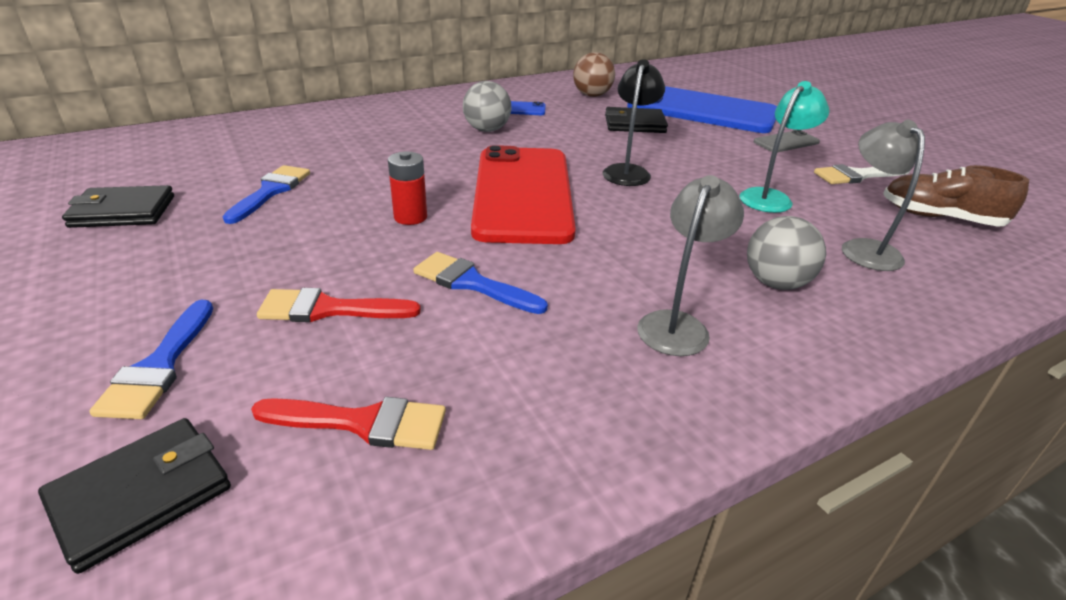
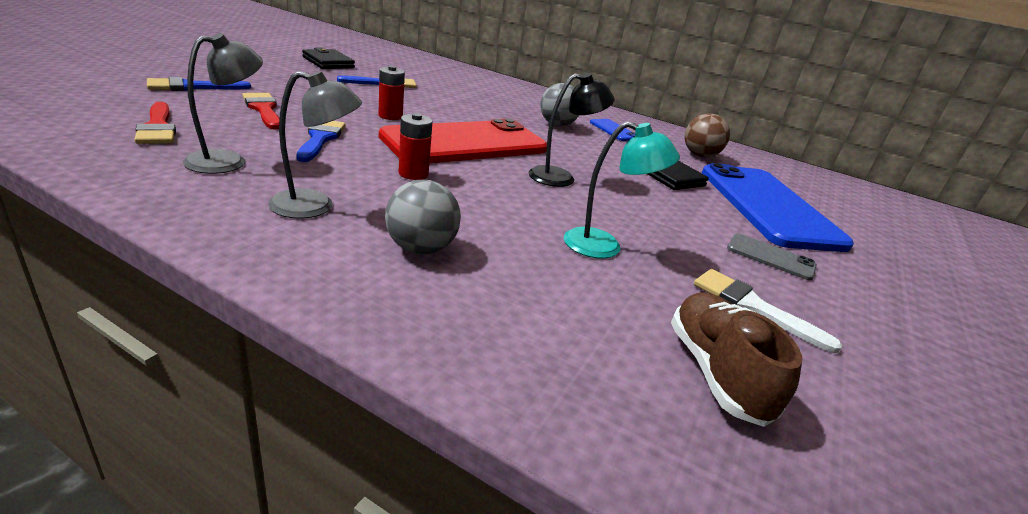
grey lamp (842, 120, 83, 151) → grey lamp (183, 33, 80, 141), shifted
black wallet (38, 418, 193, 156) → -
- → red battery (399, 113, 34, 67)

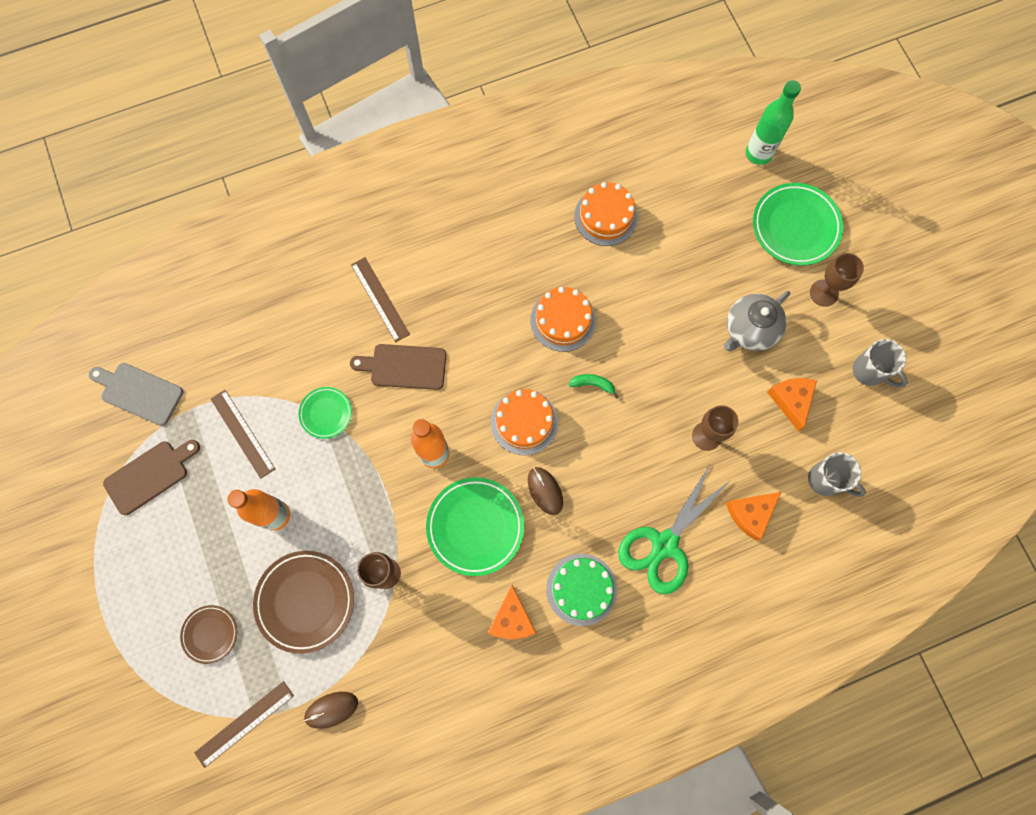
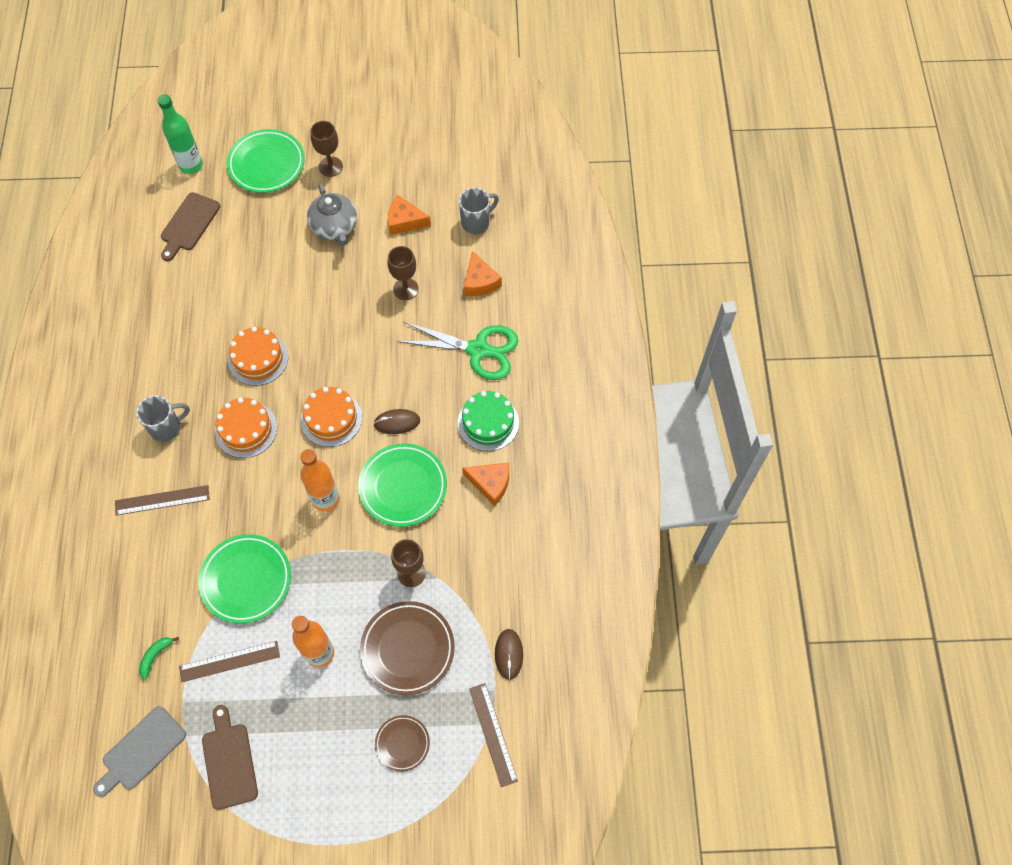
orange cake (574, 182, 64, 64) → orange cake (215, 398, 62, 60), shifted
grey mug (852, 339, 56, 49) → grey mug (136, 395, 54, 47), shifted
brown cutting board (350, 344, 96, 46) → brown cutting board (161, 192, 59, 69), shifted
green banana (569, 374, 50, 25) → green banana (139, 637, 40, 43), shifted
green plate (299, 387, 53, 52) → green plate (198, 534, 93, 90), x1.78
green scissors (618, 463, 114, 132) → green scissors (397, 321, 122, 59), 45 degrees counterclockwise

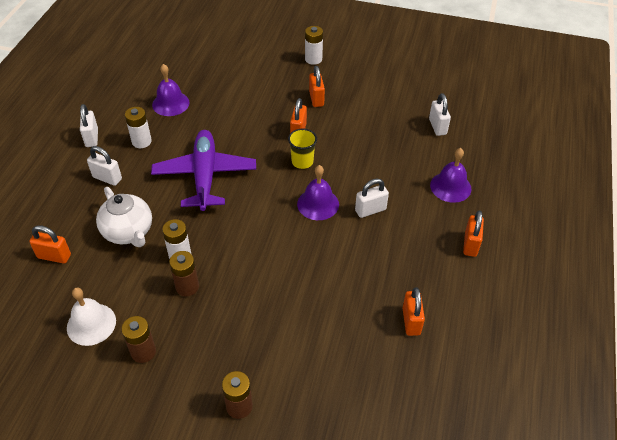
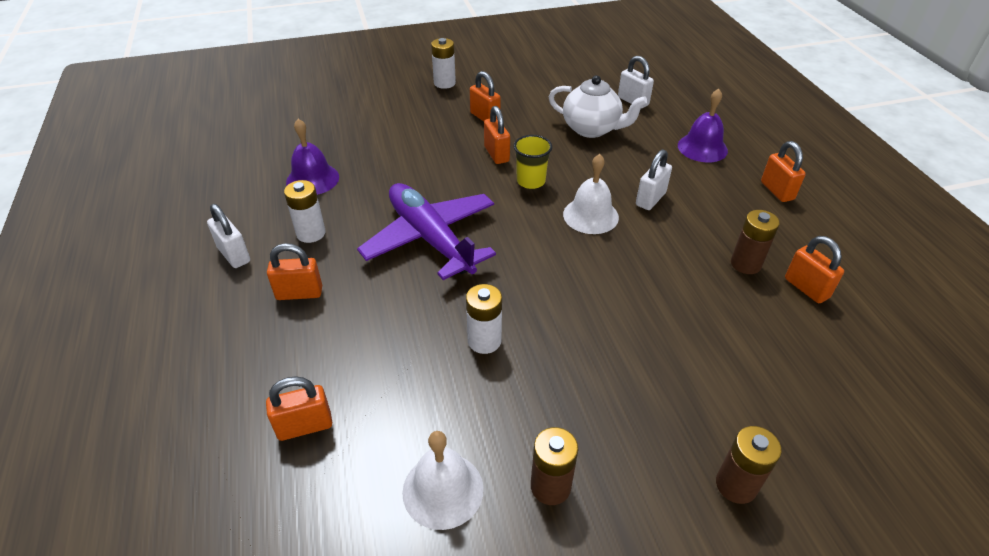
white padlock (87, 146, 35, 40) → orange padlock (267, 243, 55, 57)
purple bell (297, 165, 42, 55) → white bell (563, 154, 56, 80)
white teapot (96, 187, 56, 60) → white teapot (549, 75, 99, 63), shifted
brown battery (169, 251, 30, 45) → brown battery (731, 210, 49, 64), shifted

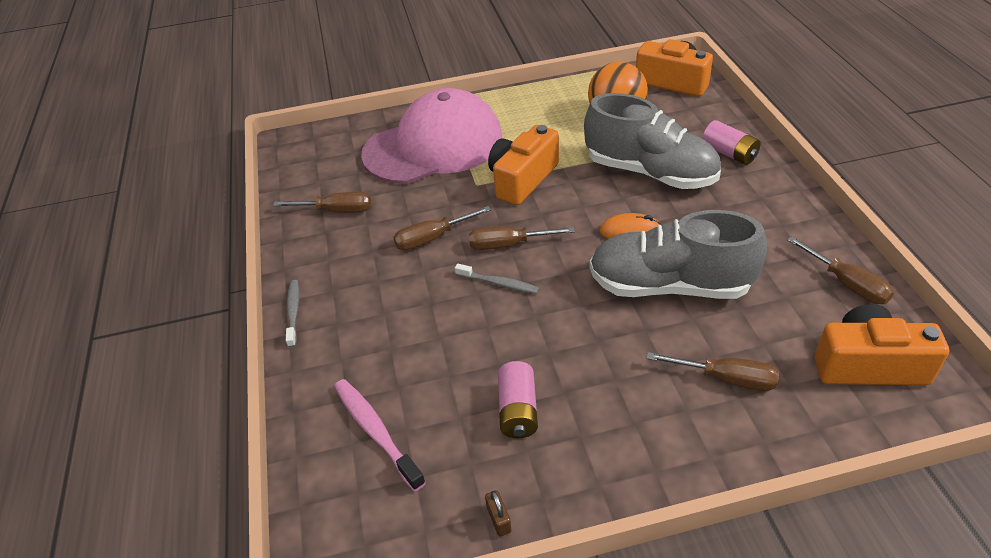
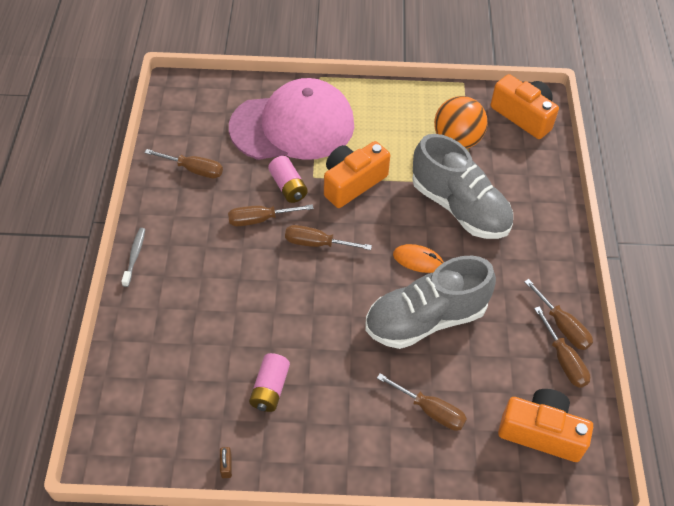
pink battery (702, 120, 59, 45) → pink battery (268, 156, 40, 47), shifted
grey shoe (589, 210, 178, 89) → grey shoe (366, 256, 130, 93), 45 degrees counterclockwise
grey toothbrush (455, 264, 84, 30) → -
pink toothbrush (334, 379, 92, 112) → -
- → brown screwdriver (524, 279, 69, 71)

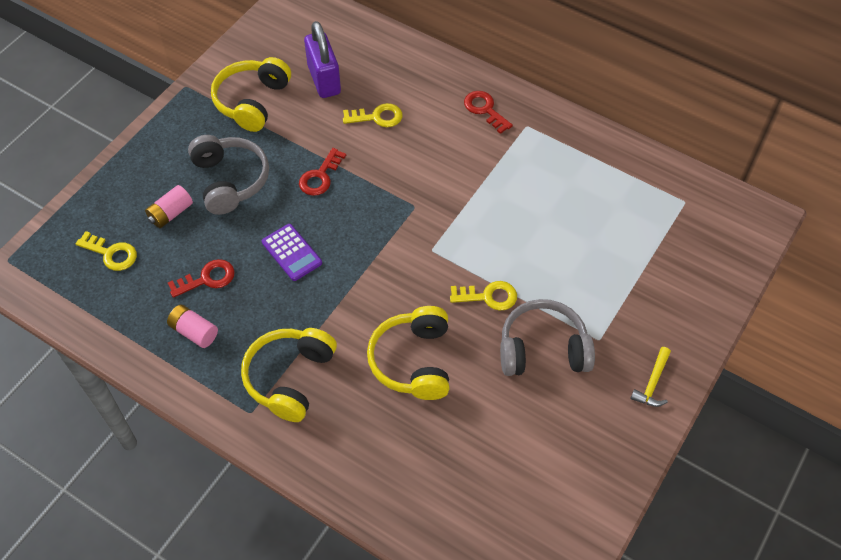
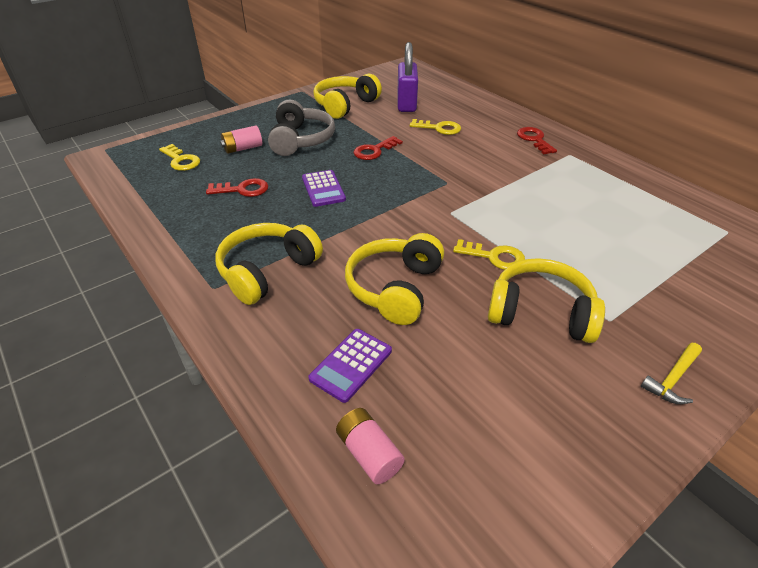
grey headphones (500, 299, 95, 77) → yellow headphones (488, 258, 117, 85)
pink battery (167, 305, 51, 43) → pink battery (336, 408, 69, 76), shifted
- → purple calculator (308, 329, 84, 74)

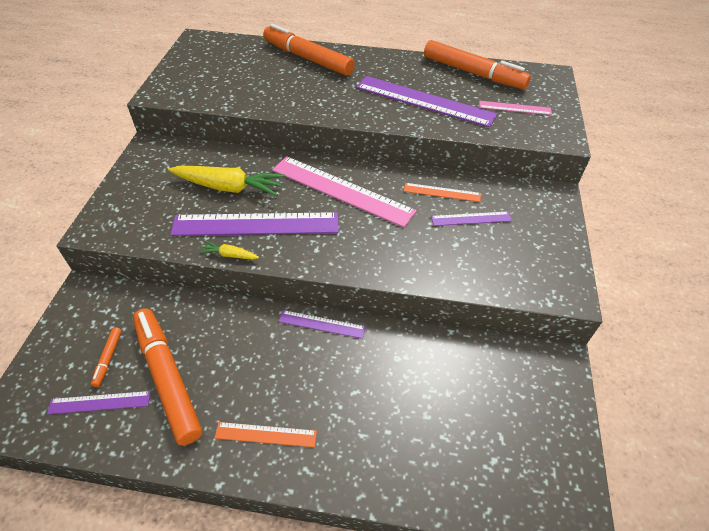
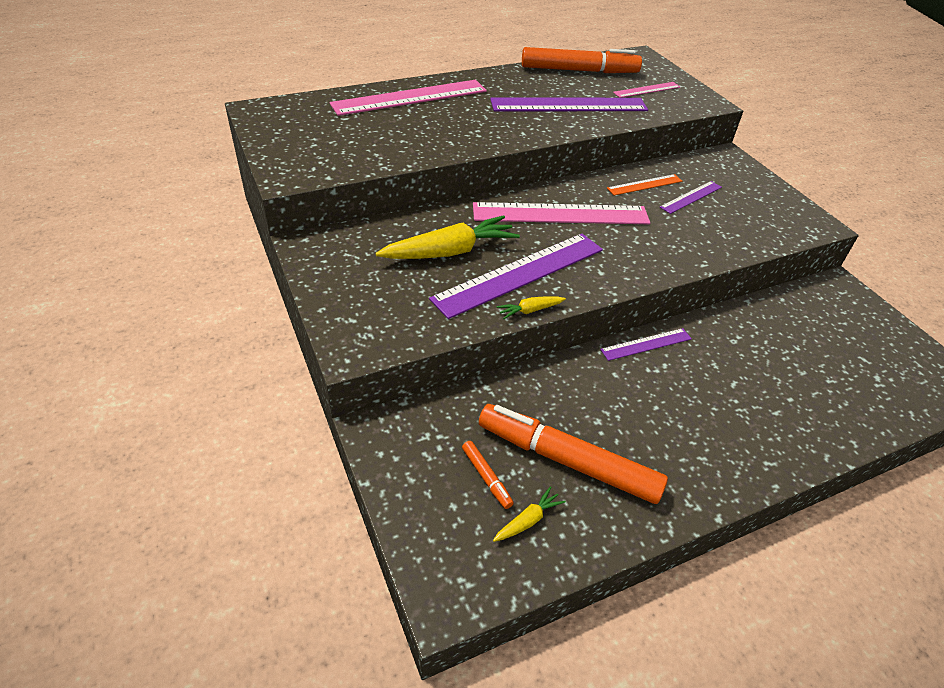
orange marker (263, 24, 92, 52) → pink ruler (330, 80, 157, 36)
purple ruler (47, 391, 103, 24) → yellow carrot (493, 486, 73, 56)
orange ruler (215, 422, 102, 25) → -

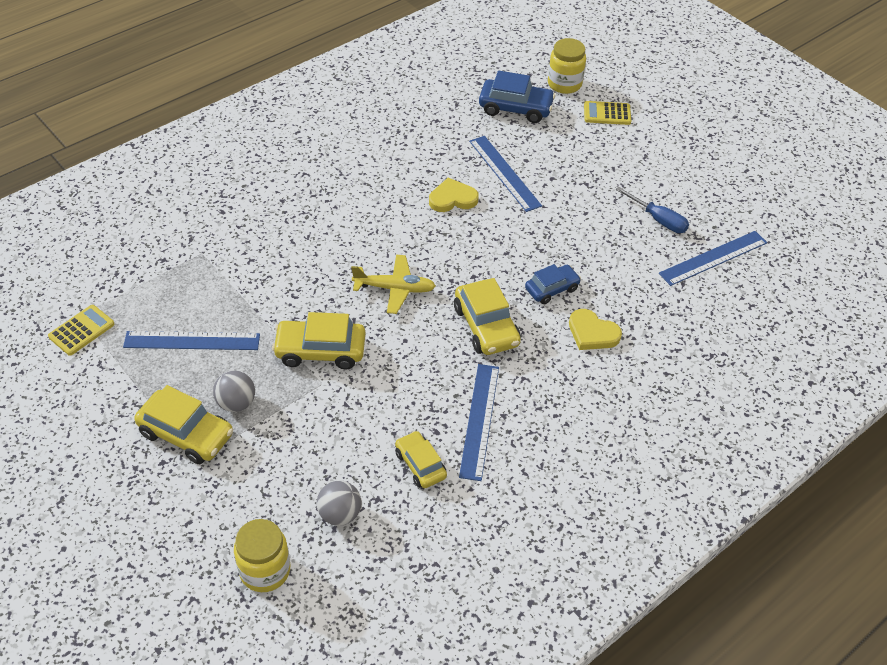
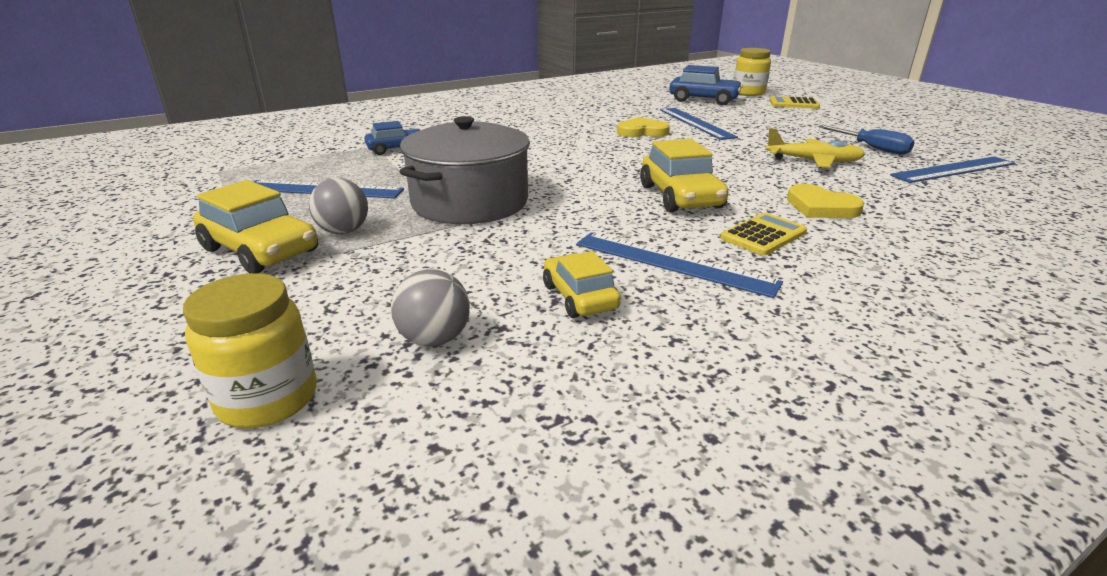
yellow plane (351, 255, 85, 59) → yellow plane (765, 128, 100, 40), shifted
blue car (525, 264, 56, 40) → blue car (364, 121, 56, 34), shifted
yellow calculator (48, 305, 66, 51) → yellow calculator (720, 213, 87, 43), shifted
yellow car (272, 312, 93, 57) → grey pot (400, 116, 130, 108)
blue ruler (459, 364, 40, 117) → blue ruler (576, 232, 207, 66), 75 degrees counterclockwise

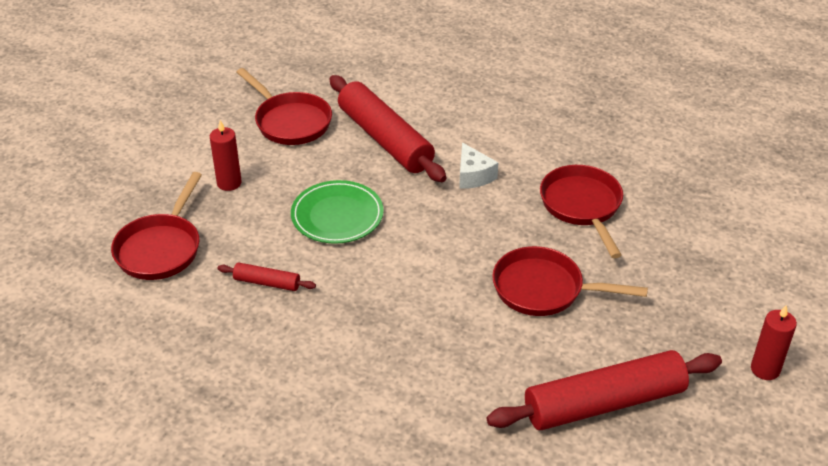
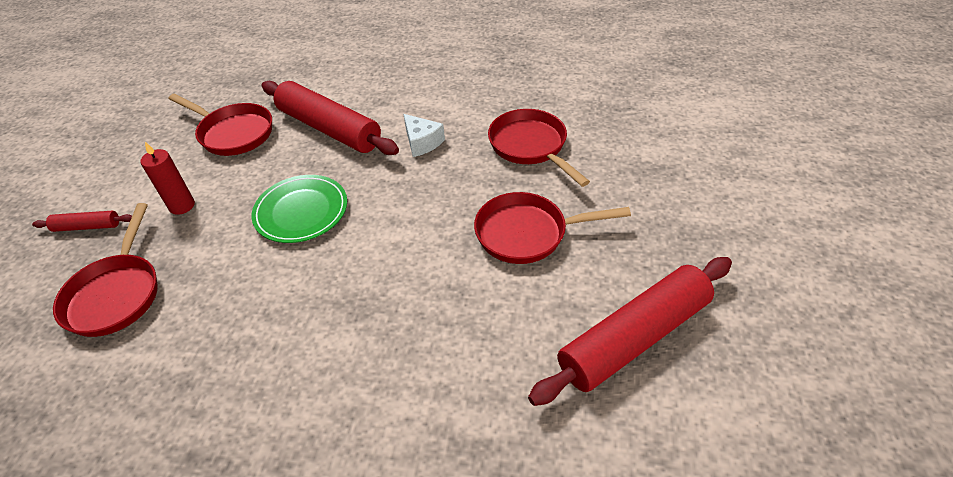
red rolling pin (217, 262, 99, 29) → red rolling pin (32, 211, 100, 21), shifted
red candle (751, 305, 46, 75) → -

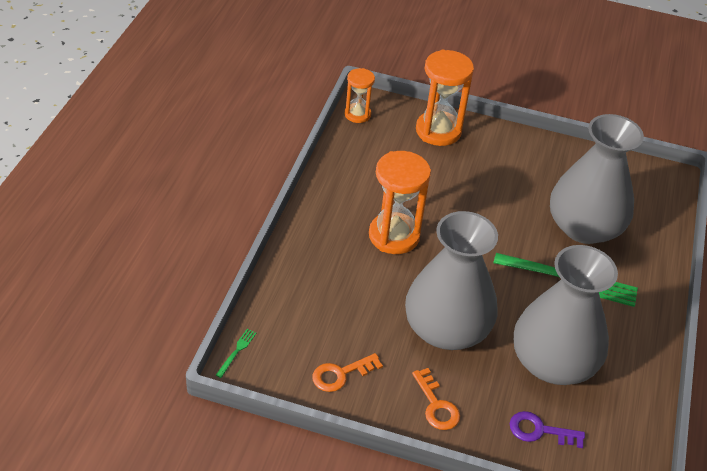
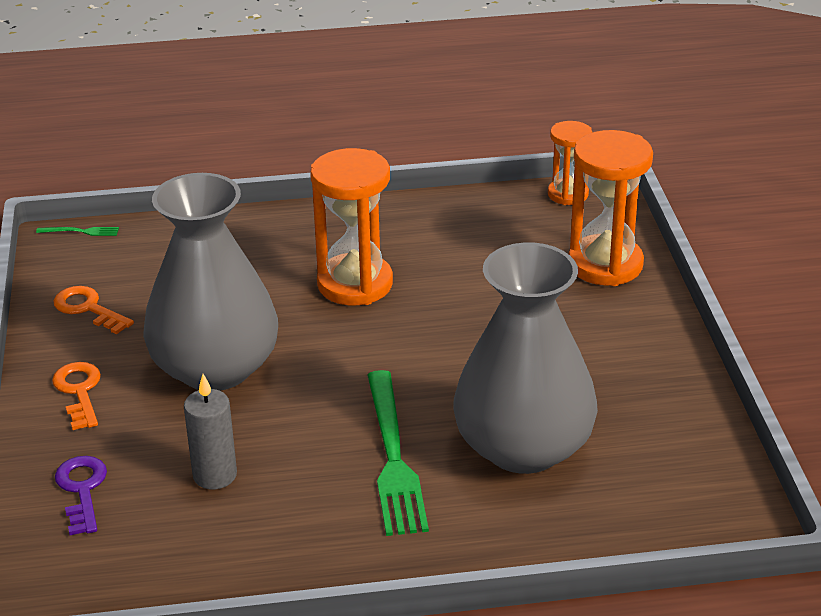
grey vase (514, 245, 104, 140) → grey candle (184, 374, 53, 115)
orange key (412, 368, 48, 62) → orange key (52, 362, 49, 68), 120 degrees clockwise

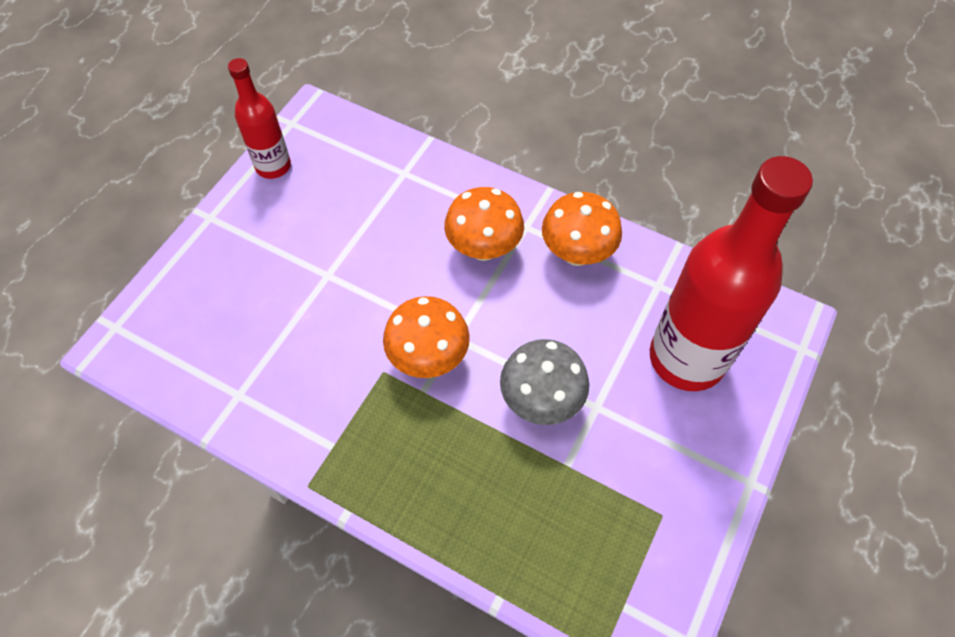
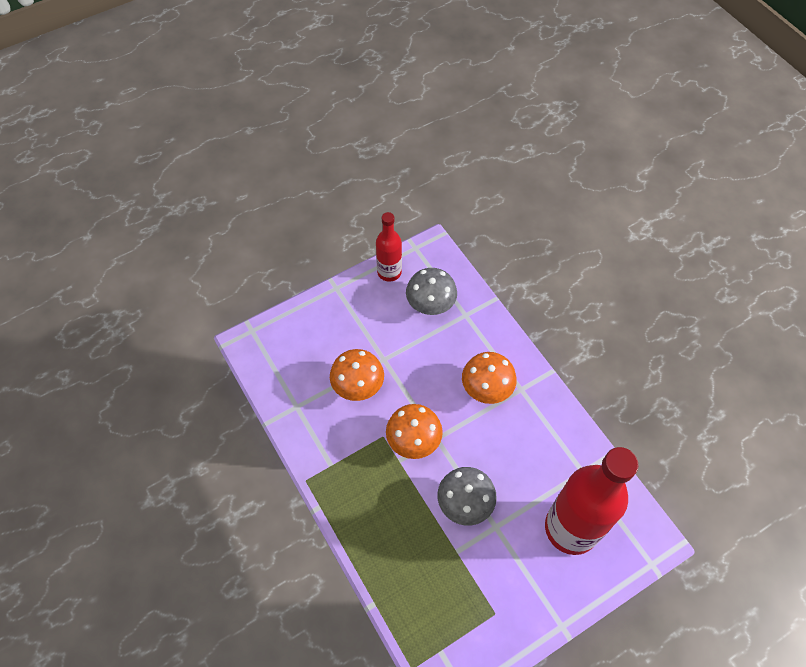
orange mushroom (542, 192, 80, 74) → orange mushroom (330, 349, 54, 52), shifted
- → grey mushroom (406, 268, 51, 47)

